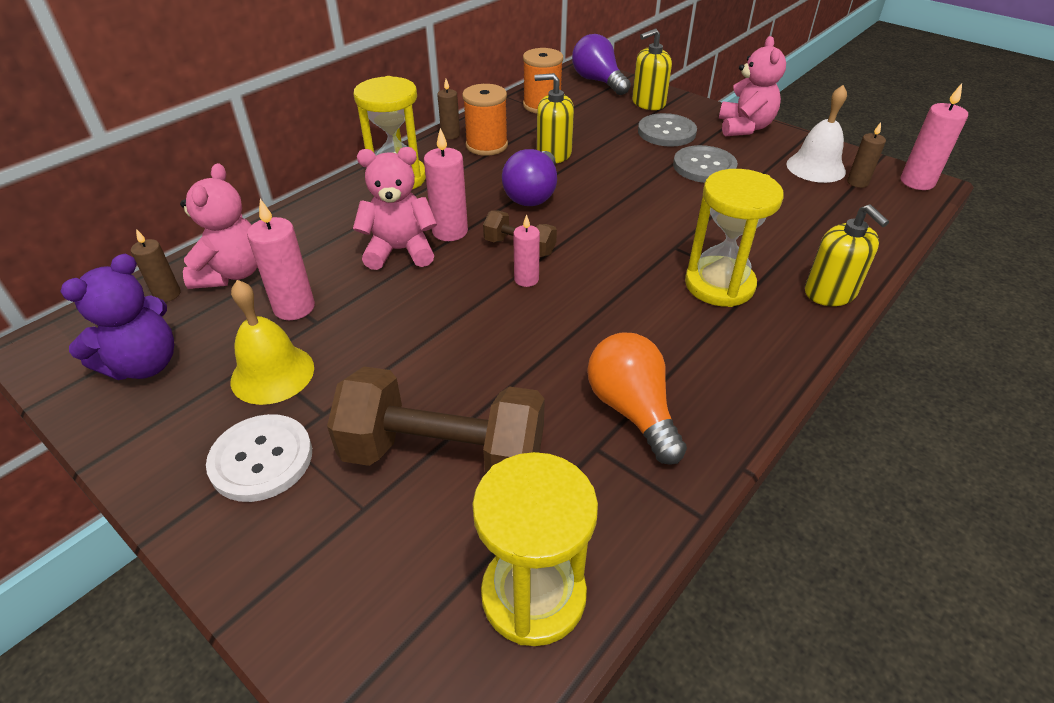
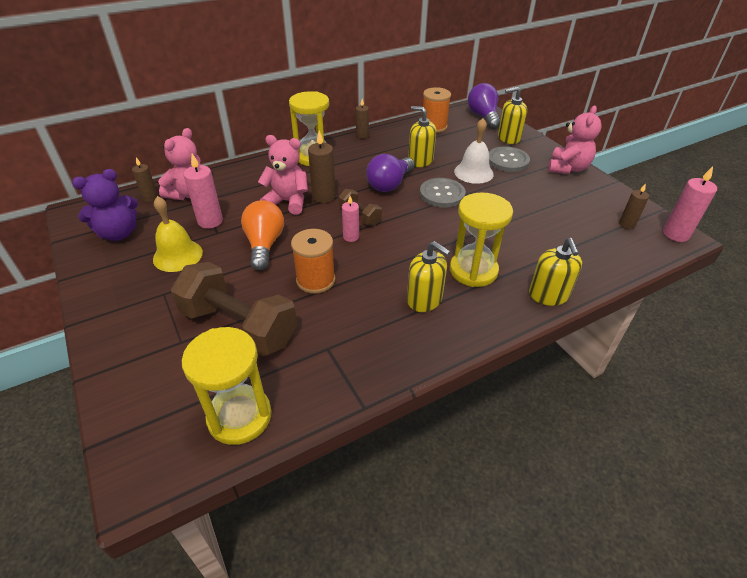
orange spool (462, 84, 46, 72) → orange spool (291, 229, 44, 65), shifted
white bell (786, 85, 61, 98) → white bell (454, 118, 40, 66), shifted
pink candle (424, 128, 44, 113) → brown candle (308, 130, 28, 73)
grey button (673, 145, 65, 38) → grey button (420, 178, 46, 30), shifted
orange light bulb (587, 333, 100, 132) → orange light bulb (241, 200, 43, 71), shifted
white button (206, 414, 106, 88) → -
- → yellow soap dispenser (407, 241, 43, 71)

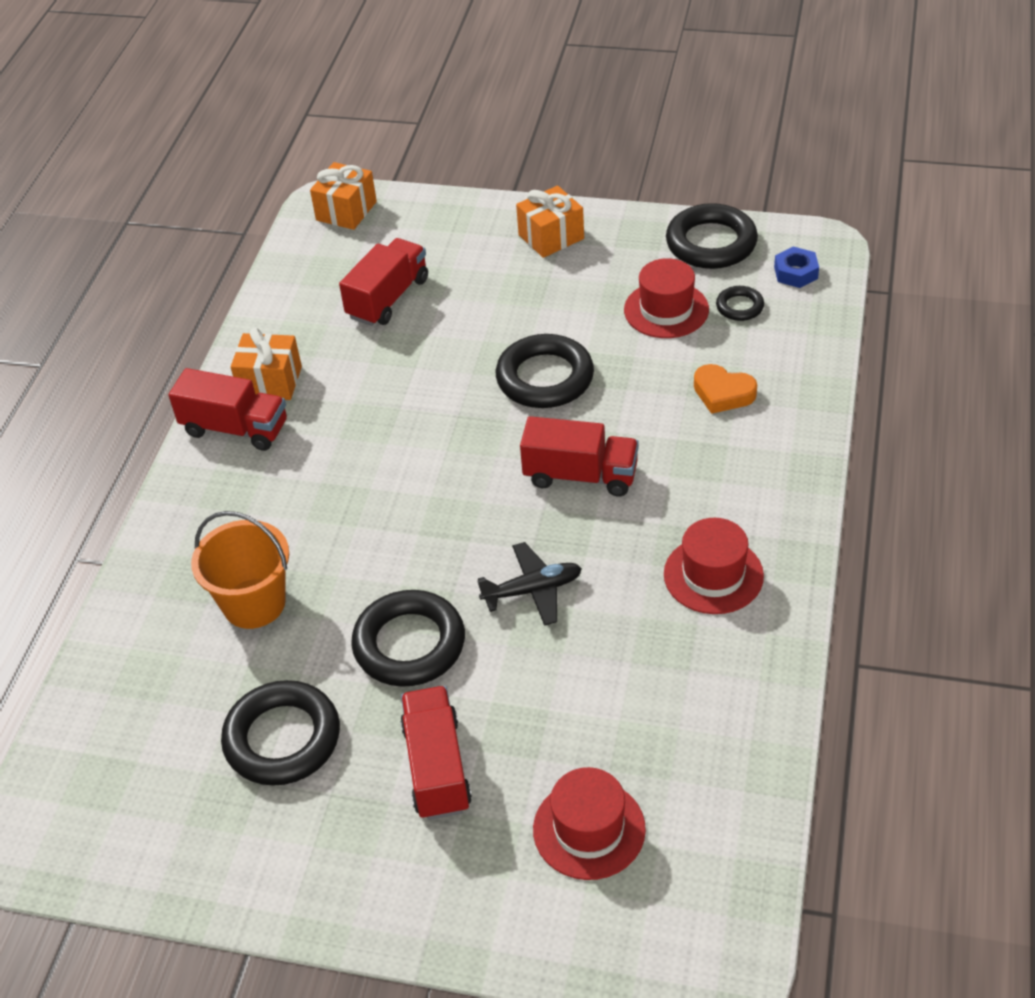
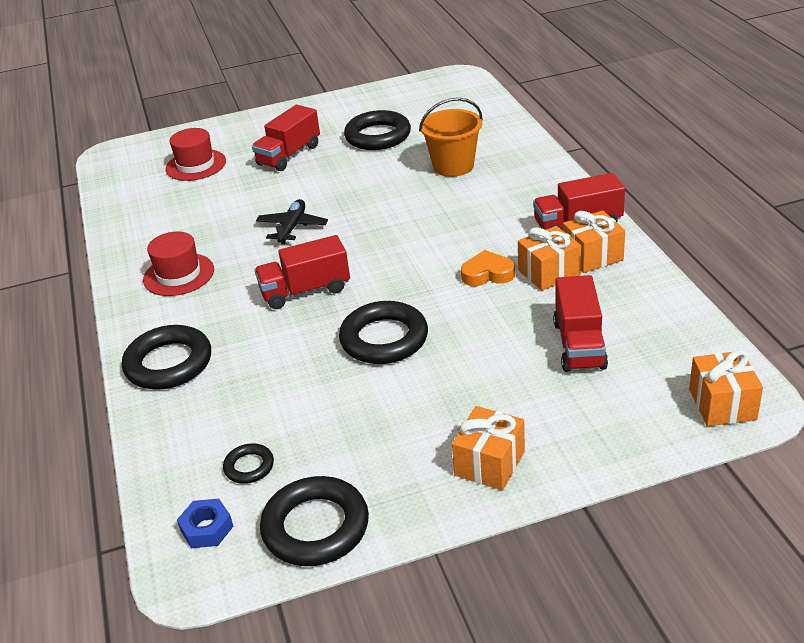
red hat (624, 258, 85, 80) → -
orange heart (694, 364, 63, 50) → orange heart (461, 250, 54, 36), shifted
black plane (478, 542, 104, 84) → black plane (256, 199, 72, 45), 150 degrees clockwise
black ring (351, 590, 114, 97) → black ring (122, 325, 89, 65), shifted
red truck (400, 686, 72, 134) → red truck (252, 105, 68, 66), 75 degrees clockwise
- → orange gift (518, 226, 63, 65)

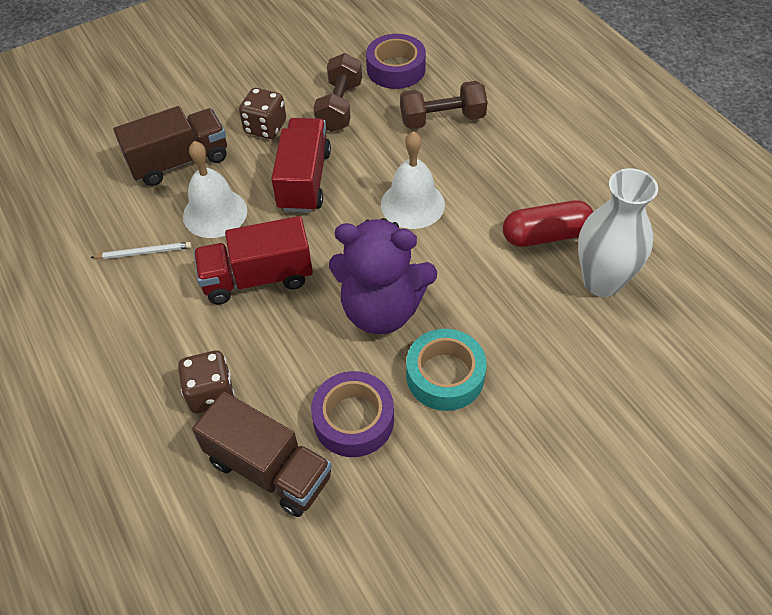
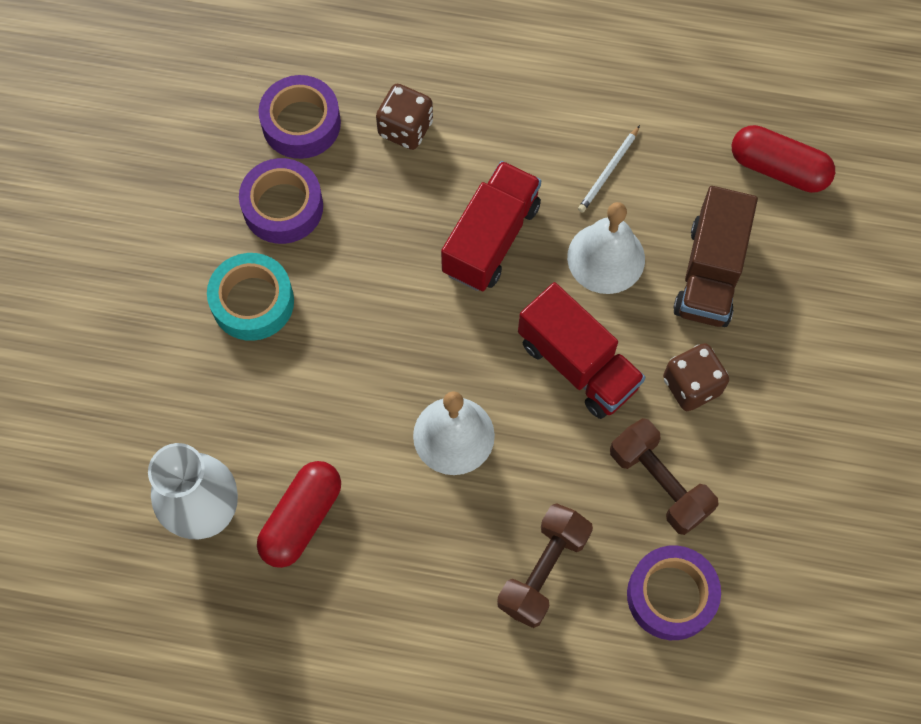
purple teddy bear (329, 218, 108, 116) → -
brown truck (192, 391, 140, 126) → purple tape (258, 75, 83, 84)
- → red capsule (732, 125, 103, 68)

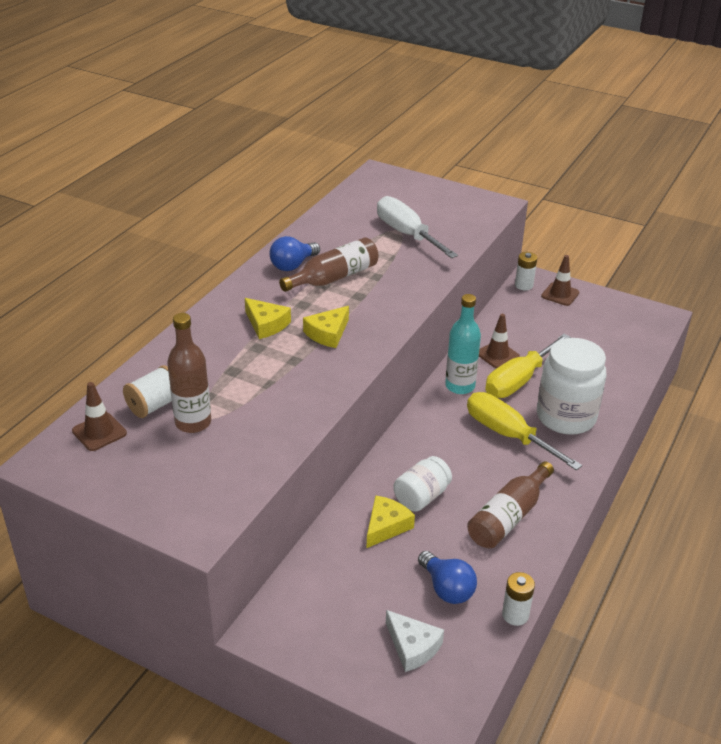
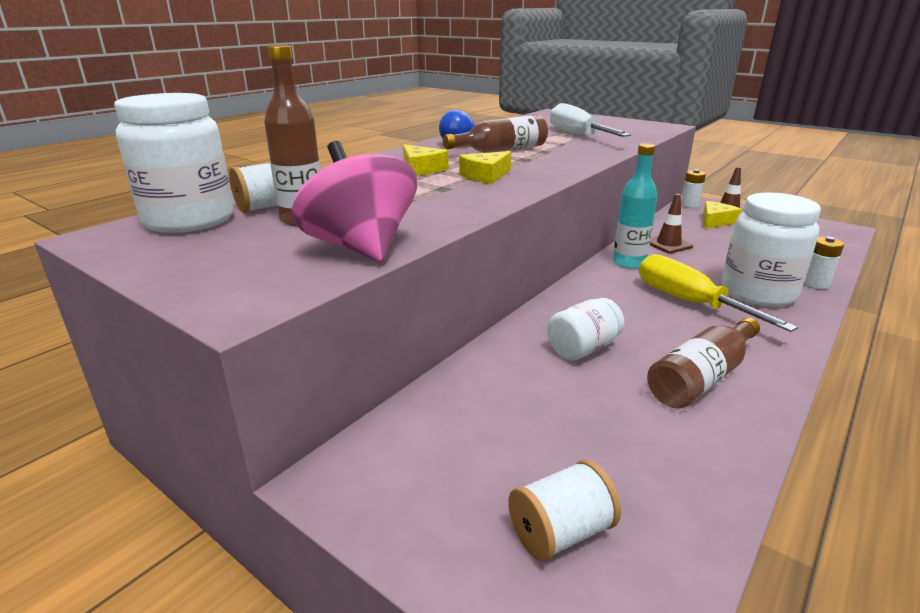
yellow screwdriver (485, 334, 86, 64) → -
brown traffic cone (72, 382, 55, 69) → white jar (114, 93, 119, 140)
yellow cheese (367, 495, 48, 53) → yellow cheese (703, 201, 39, 28), shifted
blue light bulb (418, 551, 59, 53) → -
white battery (502, 572, 33, 54) → white battery (803, 237, 41, 52), shifted
white cheese (386, 610, 58, 62) → white spool (508, 460, 113, 101)
- → pink spinning top (291, 141, 126, 121)

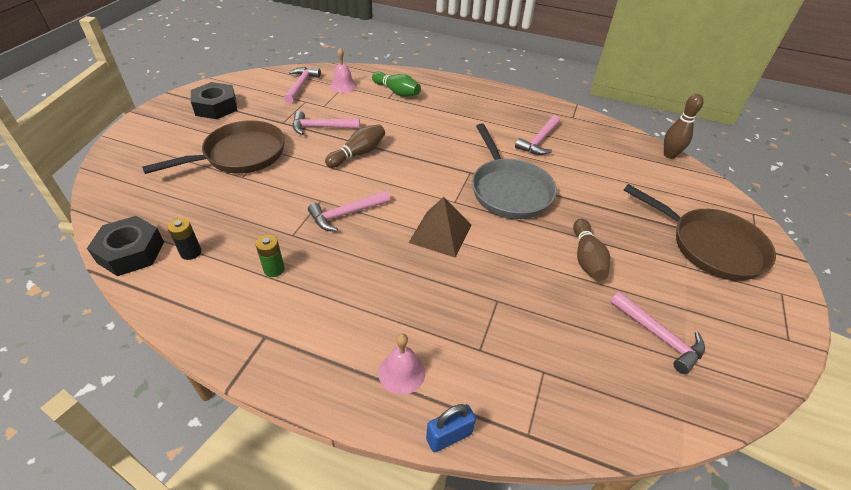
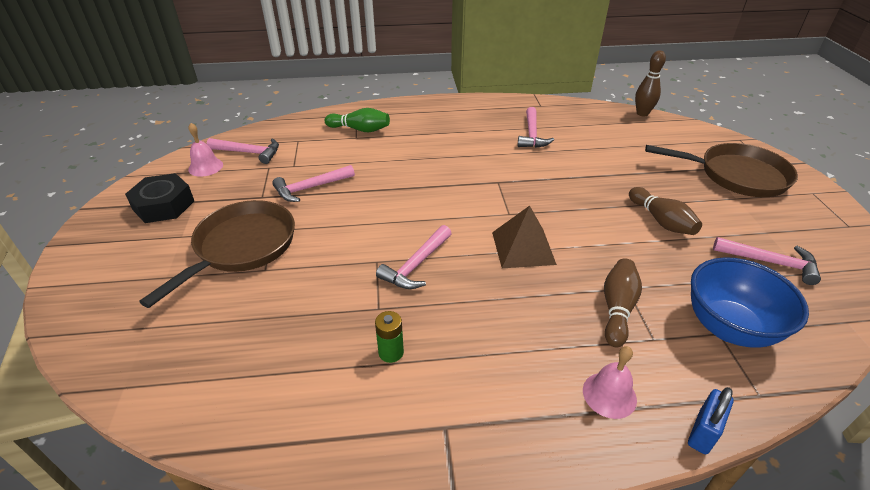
pink bell (330, 48, 27, 45) → pink bell (188, 123, 35, 54), shifted
pink hammer (284, 67, 37, 37) → pink hammer (207, 138, 72, 26), 120 degrees clockwise
brown bowling pin (325, 124, 60, 44) → brown bowling pin (604, 258, 38, 89), shifted
grey pan (472, 124, 85, 95) → -
black nut (87, 216, 77, 60) → -
black battery (167, 218, 34, 42) → -
- → blue bowl (691, 258, 118, 90)

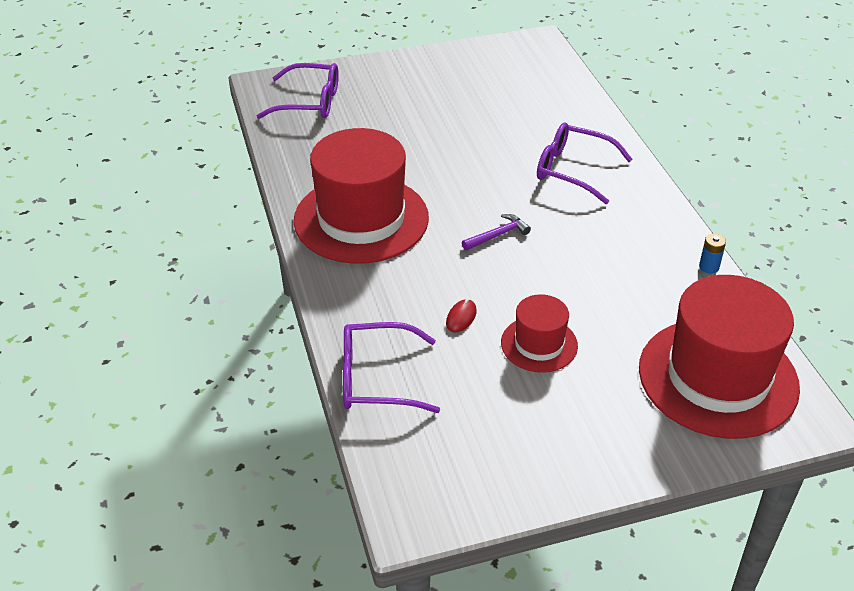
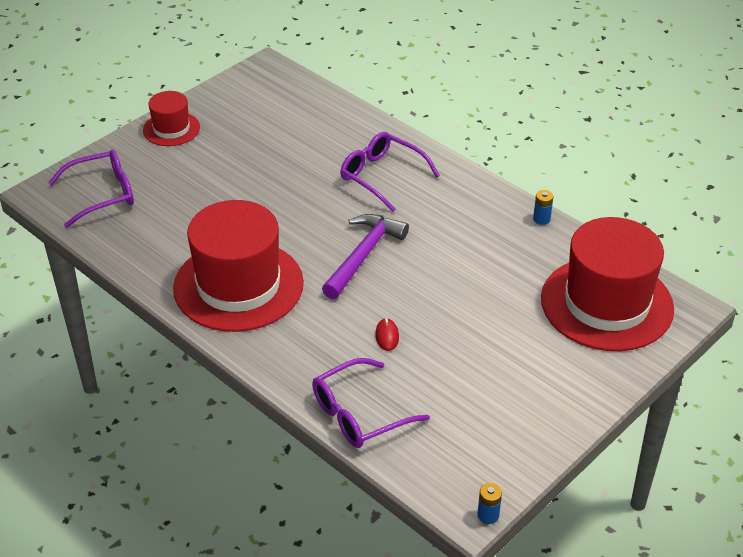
purple glasses (537, 123, 96, 81) → purple glasses (340, 132, 100, 80), 45 degrees clockwise
purple hammer (462, 214, 69, 36) → purple hammer (322, 214, 87, 85), x1.86
red hat (501, 294, 77, 79) → red hat (143, 91, 57, 55), shifted
- → blue battery (478, 483, 24, 41)

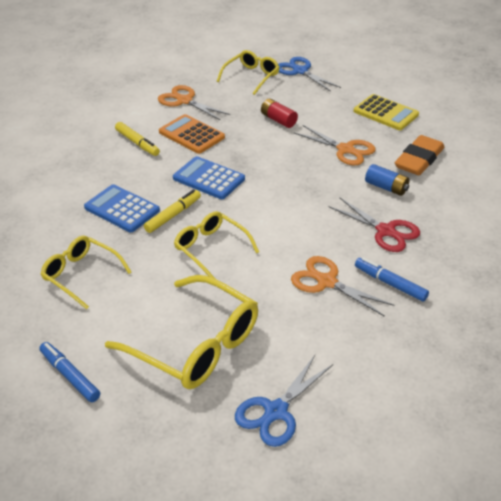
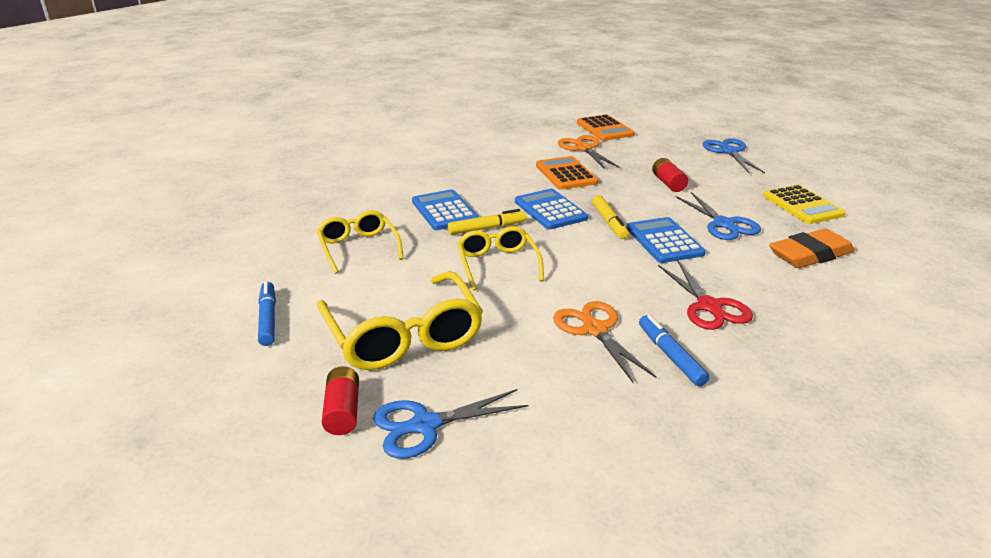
yellow glasses (217, 50, 63, 45) → -
yellow marker (115, 122, 45, 34) → yellow marker (592, 195, 37, 44), shifted
orange scissors (294, 125, 82, 40) → blue scissors (675, 192, 86, 48)
blue battery (365, 164, 44, 32) → -
- → orange calculator (577, 114, 57, 27)
- → blue calculator (627, 217, 79, 46)
- → red battery (322, 366, 37, 69)

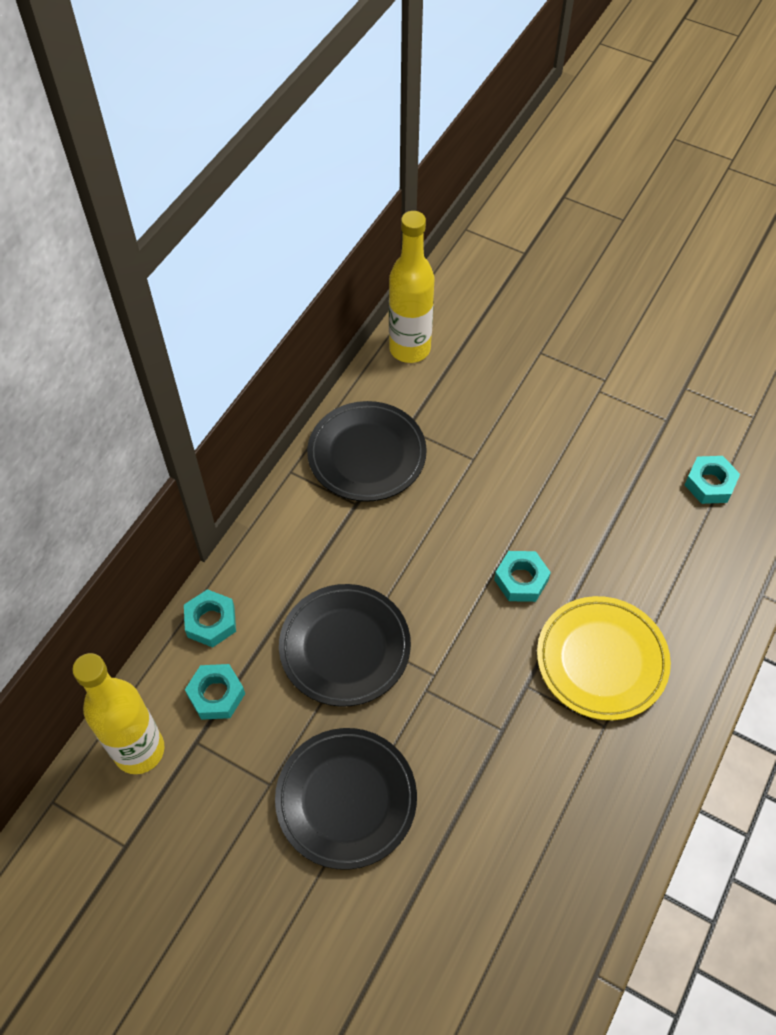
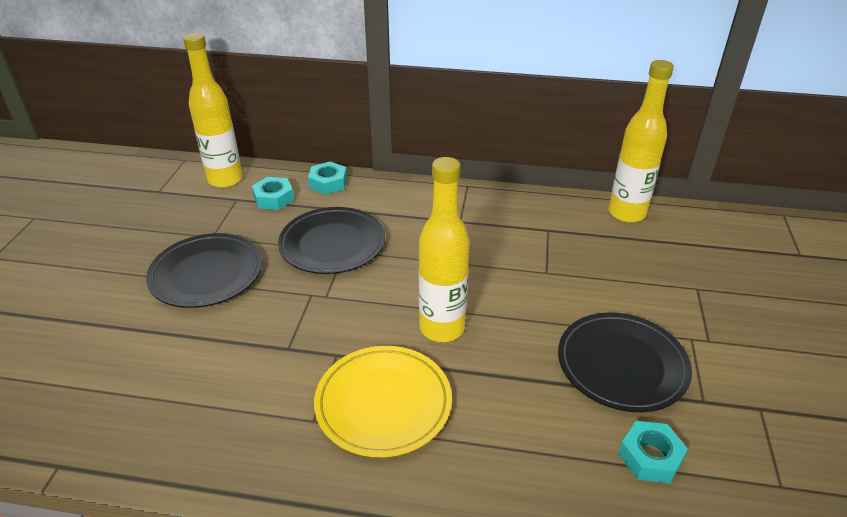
black plate (307, 401, 120, 101) → black plate (558, 312, 134, 100), shifted
turquoise nut (494, 551, 57, 51) → yellow bottle (419, 157, 51, 185)

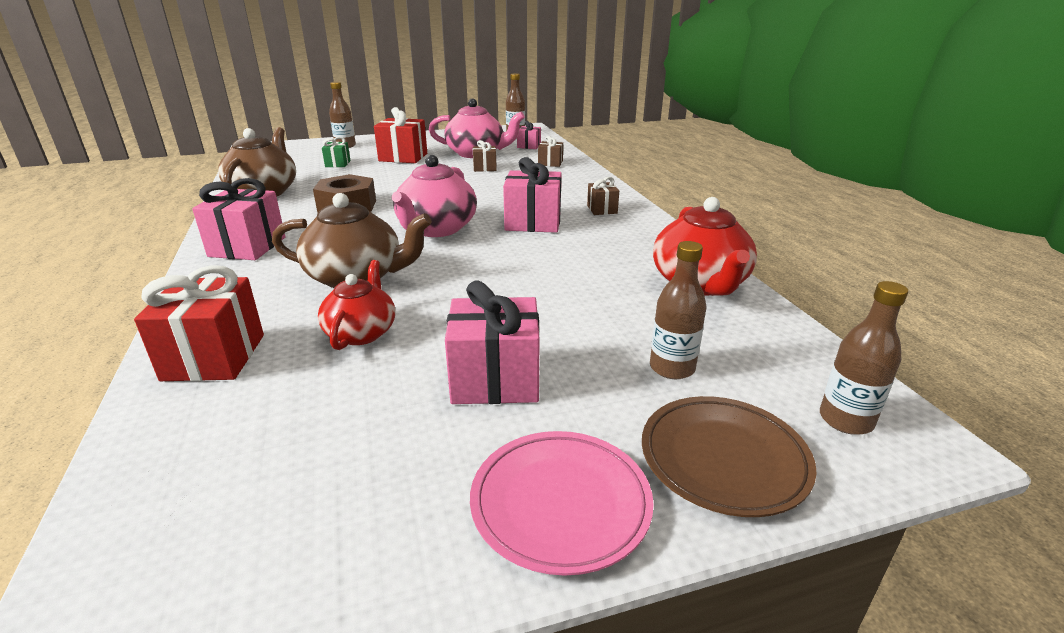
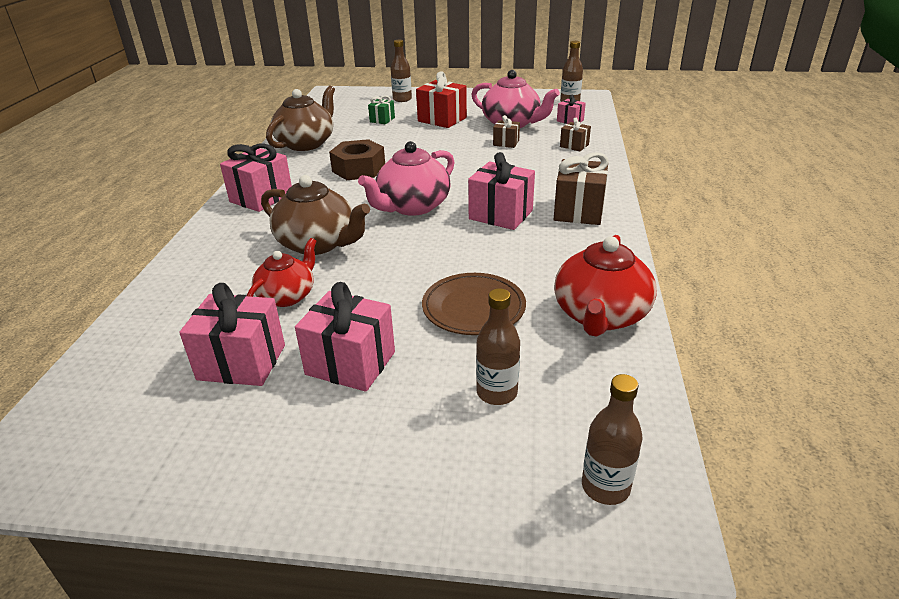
brown gift (587, 177, 32, 38) → brown gift (554, 152, 55, 73), x1.84
red gift (134, 265, 130, 116) → -
brown plate (642, 396, 175, 121) → brown plate (422, 273, 104, 62), shifted
pink plate (470, 431, 184, 145) → -
- → pink gift (179, 283, 106, 103)

